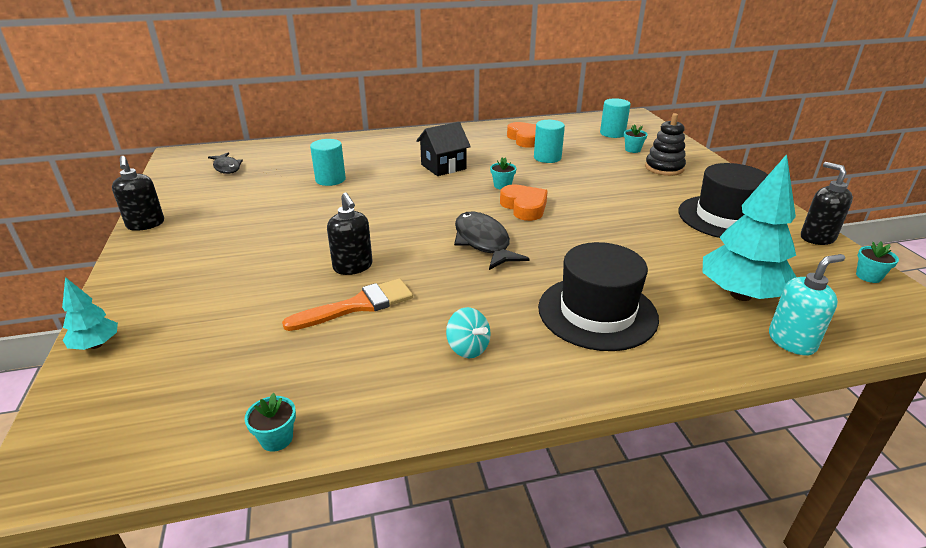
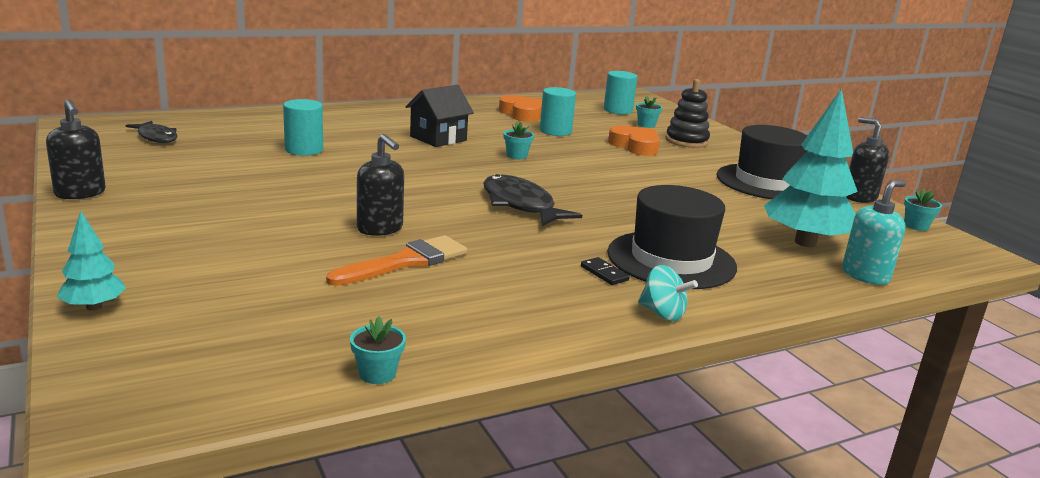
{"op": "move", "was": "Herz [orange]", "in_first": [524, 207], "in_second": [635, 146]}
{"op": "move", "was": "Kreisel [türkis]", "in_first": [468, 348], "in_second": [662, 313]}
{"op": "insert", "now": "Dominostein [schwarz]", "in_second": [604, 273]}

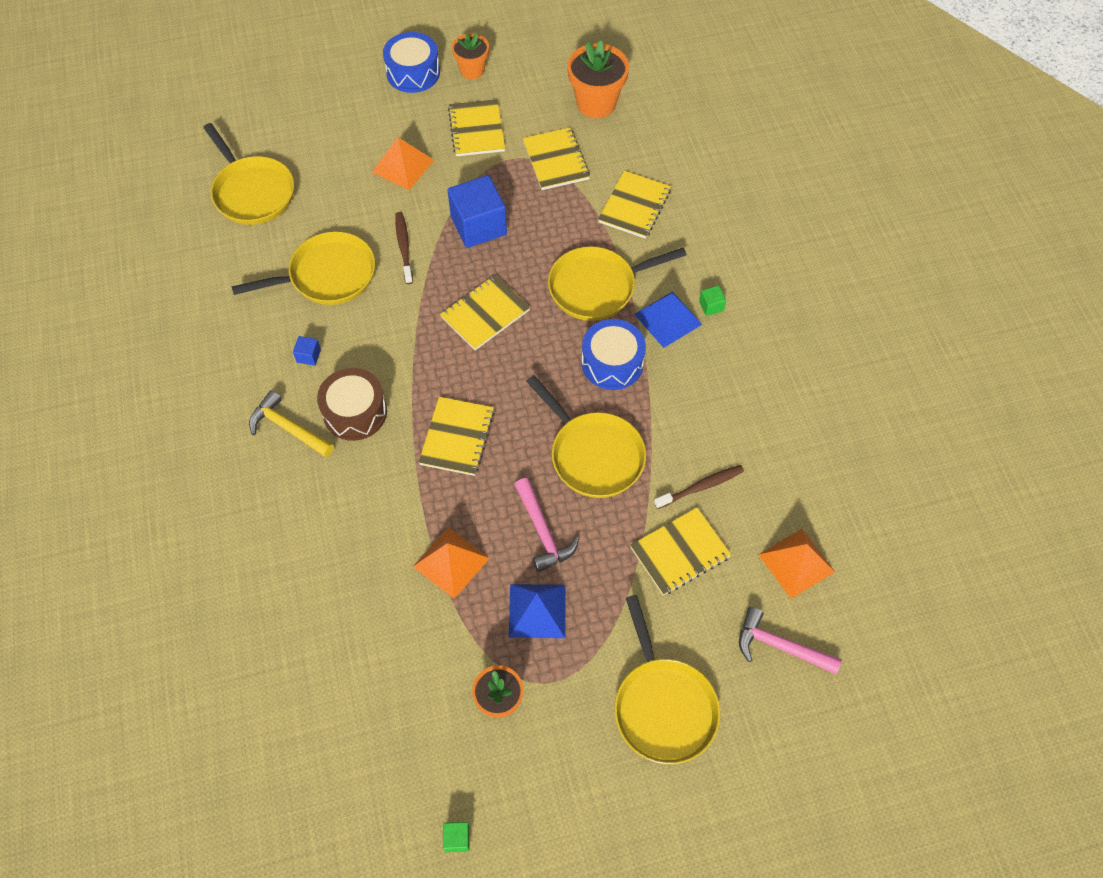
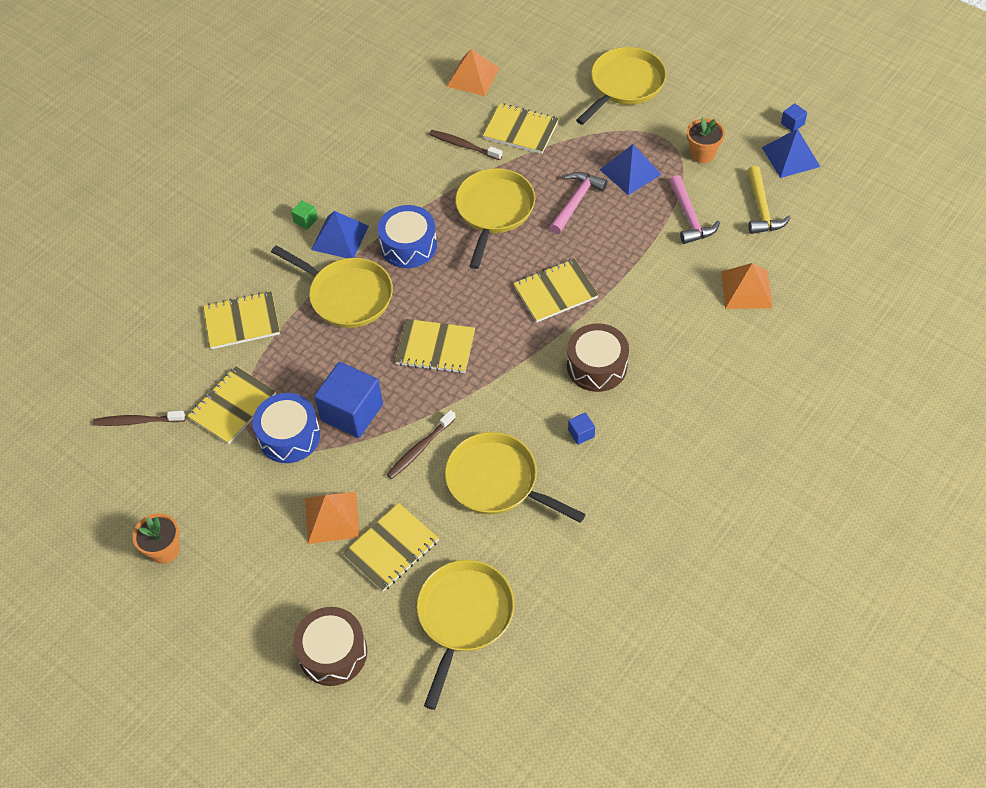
{"op": "move", "was": "Trommel [blau]", "in_first": [413, 72], "in_second": [289, 436]}
{"op": "replace", "was": "Blumentopf [orange]", "now": "Zahnbürste [braun]", "in_first": [596, 103], "in_second": [137, 421]}
{"op": "move", "was": "Notizbuch [gelb]", "in_first": [477, 129], "in_second": [391, 548]}
{"op": "move", "was": "Hammer [gelb]", "in_first": [288, 428], "in_second": [761, 209]}
{"op": "move", "was": "Pyramide [orange]", "in_first": [451, 562], "in_second": [746, 289]}
{"op": "move", "was": "Hammer [rosa]", "in_first": [780, 646], "in_second": [689, 217]}
{"op": "recolor", "was": "Kubus [grün]", "now": "Kubus [blau]", "in_first": [457, 838], "in_second": [792, 123]}
{"op": "insert", "now": "Pyramide [blau]", "in_second": [791, 157]}
{"op": "insert", "now": "Trommel [braun]", "in_second": [333, 653]}

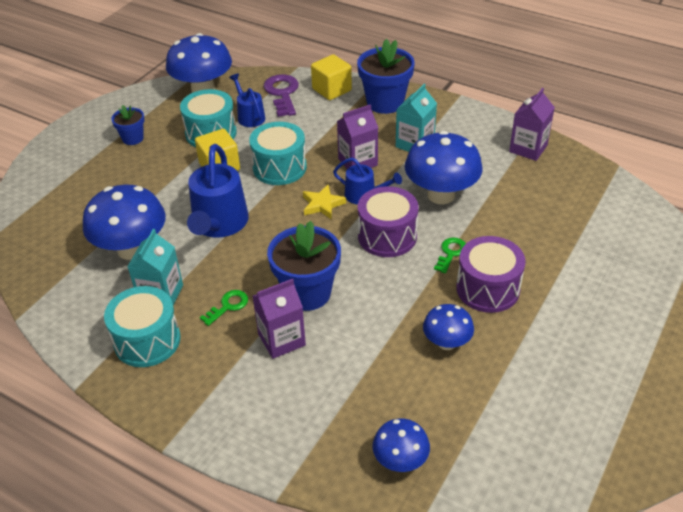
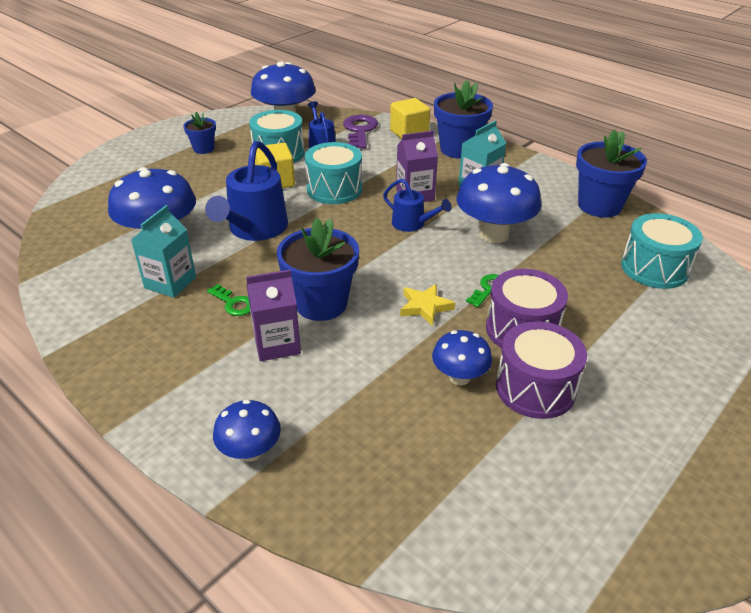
{"op": "replace", "was": "Getränkekarton [lila]", "now": "Blumentopf [blau]", "in_first": [528, 148], "in_second": [599, 206]}
{"op": "move", "was": "Stern [gelb]", "in_first": [322, 204], "in_second": [425, 307]}
{"op": "move", "was": "Trommel [lila]", "in_first": [387, 236], "in_second": [535, 388]}
{"op": "move", "was": "Trommel [türkis]", "in_first": [147, 340], "in_second": [654, 268]}
{"op": "rotate", "was": "Schlüssel [grün]", "in_first": [228, 306], "in_second": [233, 303], "clockwise": 75}
{"op": "move", "was": "Pilz [blau]", "in_first": [400, 461], "in_second": [250, 451]}

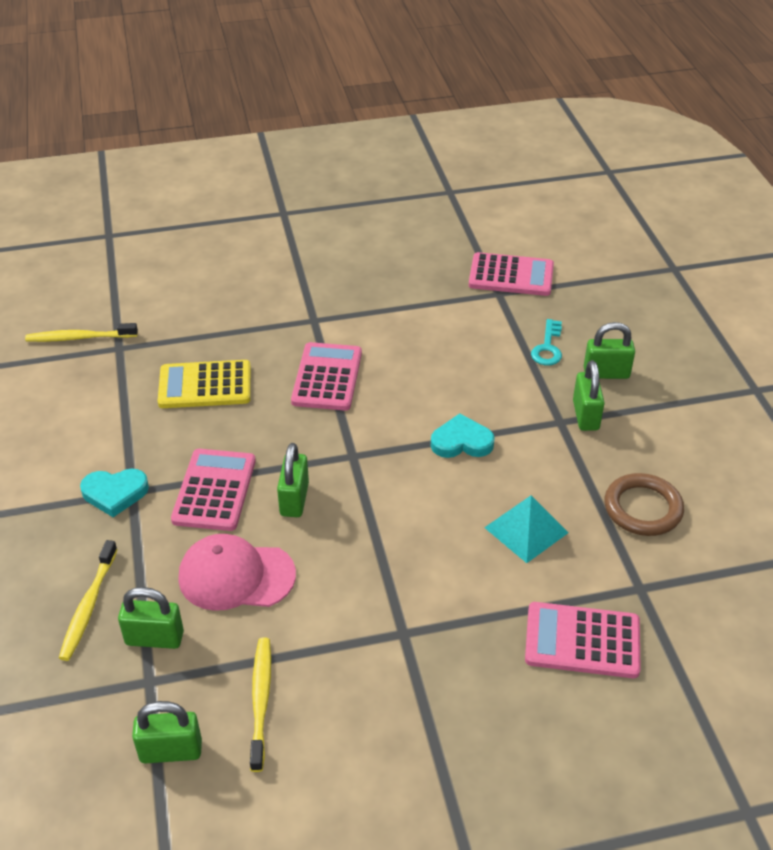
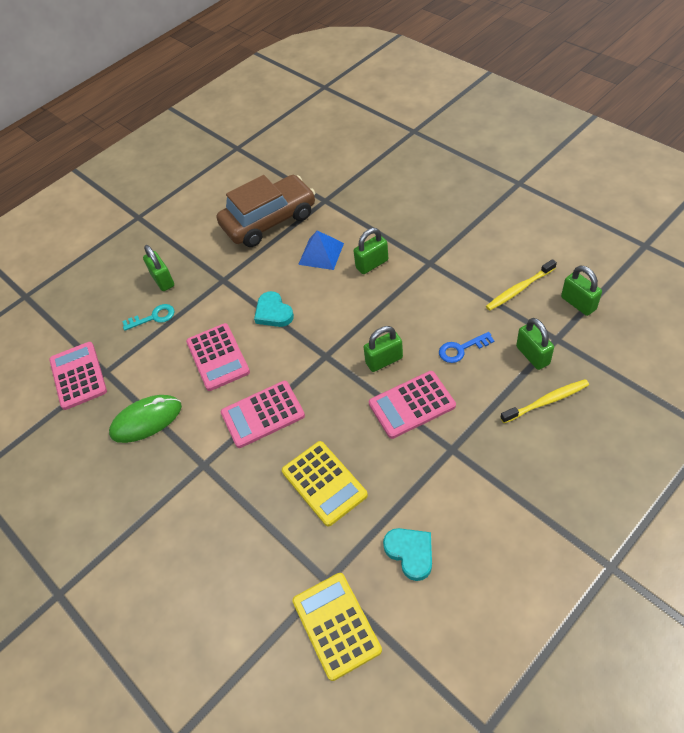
{"op": "replace", "was": "Zahnbürste [gelb]", "now": "Taschenrechner [gelb]", "in_first": [80, 338], "in_second": [336, 625]}
{"op": "move", "was": "Vorhängeschloss [grün]", "in_first": [585, 415], "in_second": [372, 264]}
{"op": "move", "was": "Herz [türkis]", "in_first": [115, 493], "in_second": [410, 553]}
{"op": "replace", "was": "Ring [braun]", "now": "Auto [braun]", "in_first": [642, 508], "in_second": [269, 220]}
{"op": "recolor", "was": "Pyramide [türkis]", "now": "Pyramide [blau]", "in_first": [526, 530], "in_second": [321, 253]}
{"op": "replace", "was": "Kappe [rosa]", "now": "Schlüssel [blau]", "in_first": [236, 576], "in_second": [461, 349]}
{"op": "move", "was": "Taschenrechner [rosa]", "in_first": [582, 641], "in_second": [218, 357]}
{"op": "insert", "now": "Computermaus [grün]", "in_second": [146, 420]}

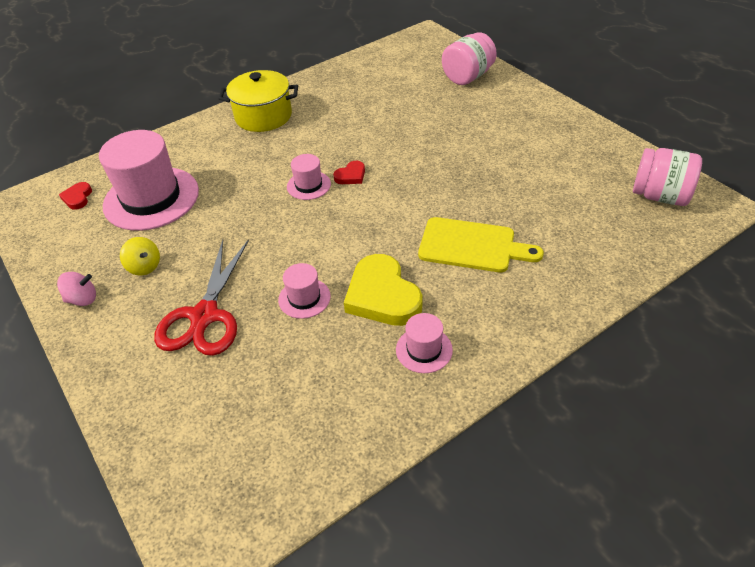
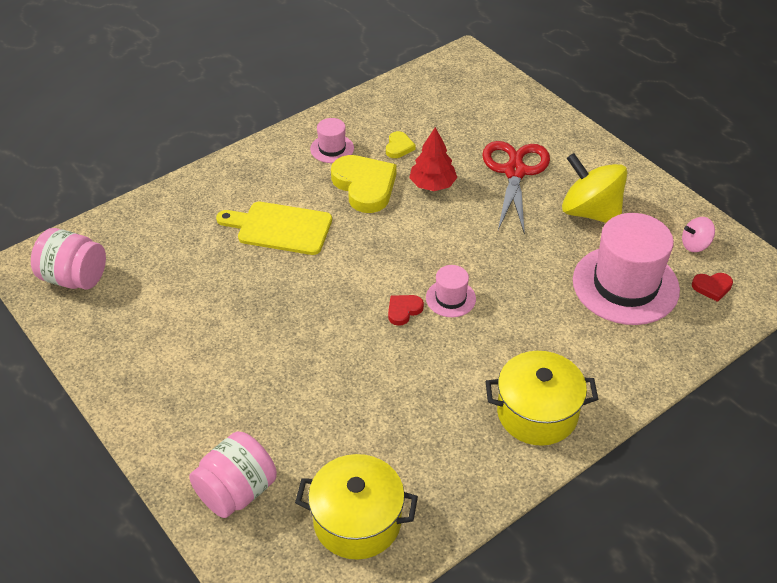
{"op": "rotate", "was": "Herz [rot]", "in_first": [77, 198], "in_second": [712, 287], "clockwise": 90}
{"op": "resize", "was": "Kreisel [gelb]", "in_first": [144, 266], "in_second": [590, 212], "ratio": 2.06}
{"op": "replace", "was": "Hut [rosa]", "now": "Baum [rot]", "in_first": [304, 298], "in_second": [432, 184]}
{"op": "move", "was": "Kreisel [rosa]", "in_first": [82, 299], "in_second": [695, 245]}
{"op": "insert", "now": "Herz [gelb]", "in_second": [399, 147]}
{"op": "insert", "now": "Kochtopf [gelb]", "in_second": [357, 521]}

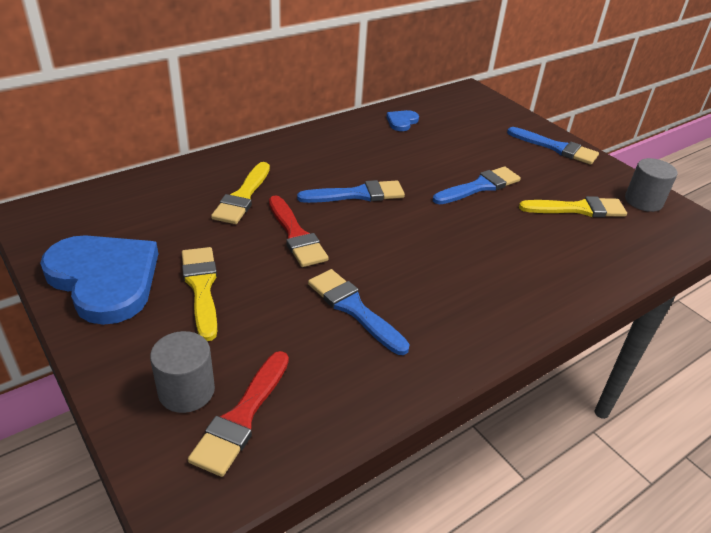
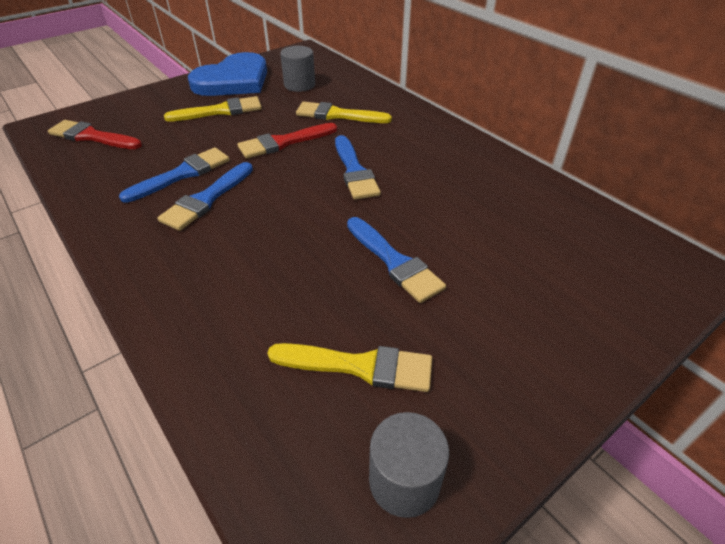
{"op": "delete", "was": "Herz [blau]", "in_first": [402, 122]}
{"op": "move", "was": "Pinsel [blau]", "in_first": [556, 148], "in_second": [206, 199]}
{"op": "rotate", "was": "Pinsel [gelb]", "in_first": [578, 209], "in_second": [360, 366], "clockwise": -75}
{"op": "move", "was": "Vollzylinder [grau]", "in_first": [186, 391], "in_second": [299, 85]}

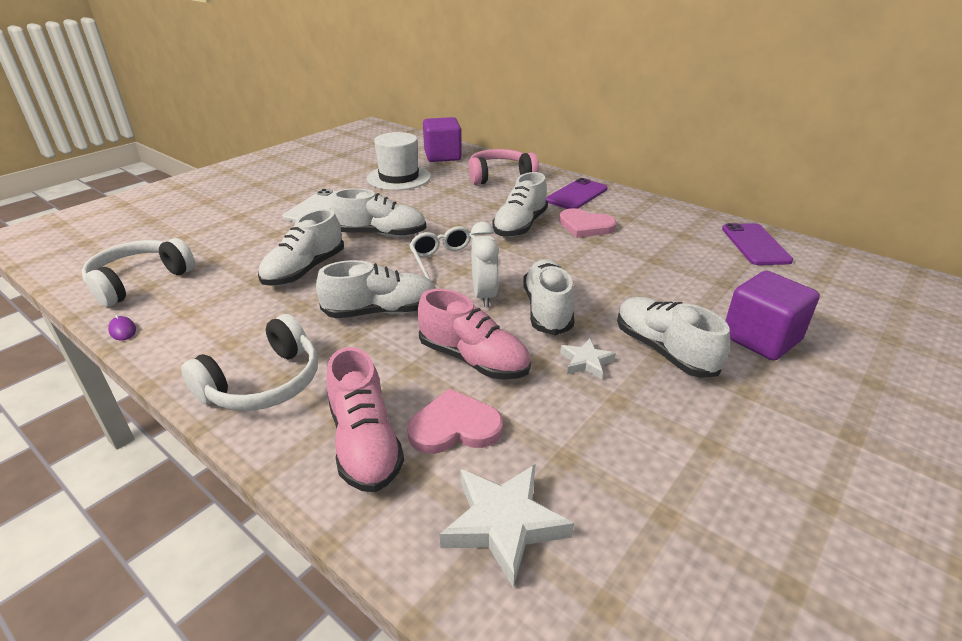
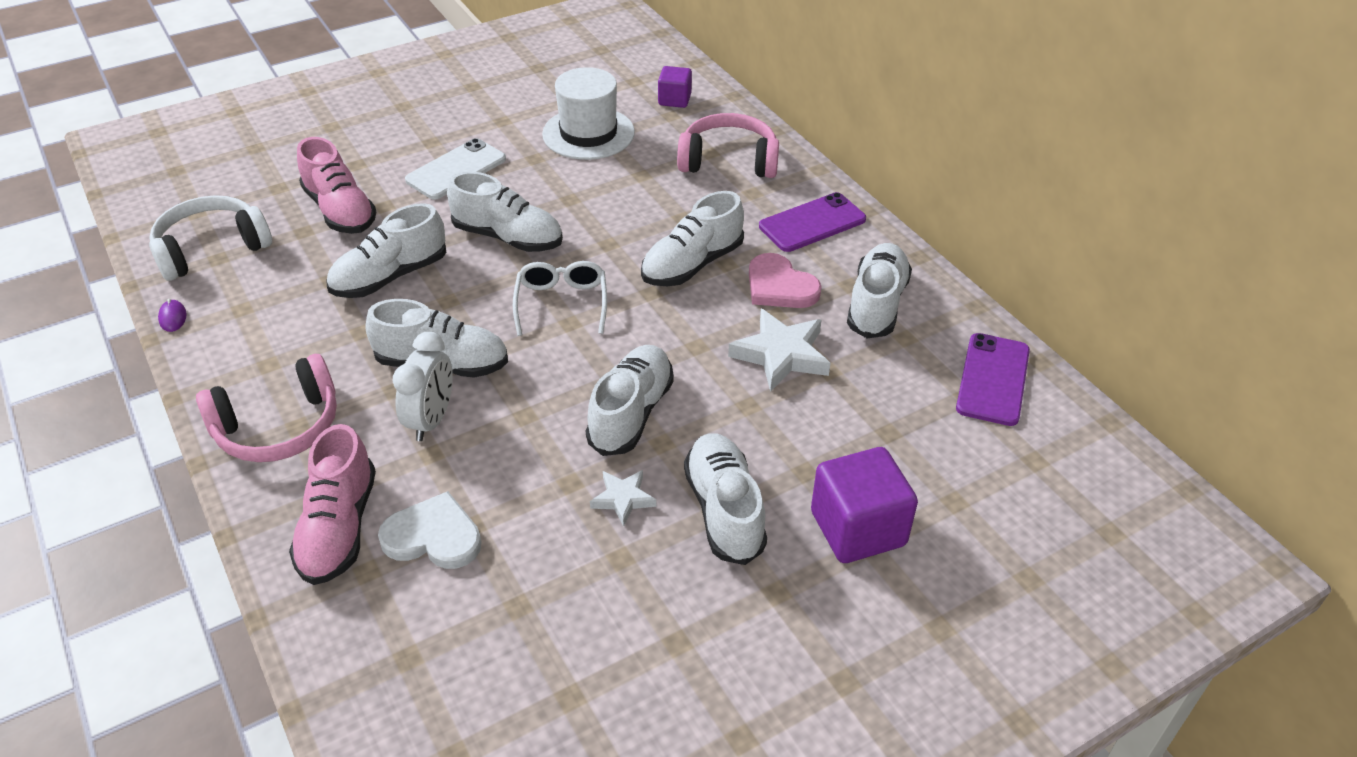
{"op": "resize", "was": "Kubus [lila]", "in_first": [442, 156], "in_second": [674, 100], "ratio": 0.58}
{"op": "move", "was": "Wecker [weiß]", "in_first": [484, 295], "in_second": [431, 420]}
{"op": "move", "was": "Schuh [rosa]", "in_first": [473, 359], "in_second": [340, 211]}
{"op": "recolor", "was": "Kopfhörer [weiß]", "now": "Kopfhörer [rosa]", "in_first": [264, 383], "in_second": [279, 427]}
{"op": "recolor", "was": "Herz [rosa]", "now": "Herz [weiß]", "in_first": [455, 426], "in_second": [433, 536]}
{"op": "move", "was": "Stern [weiß]", "in_first": [504, 524], "in_second": [781, 355]}
{"op": "insert", "now": "Schuh [weiß]", "in_second": [876, 304]}

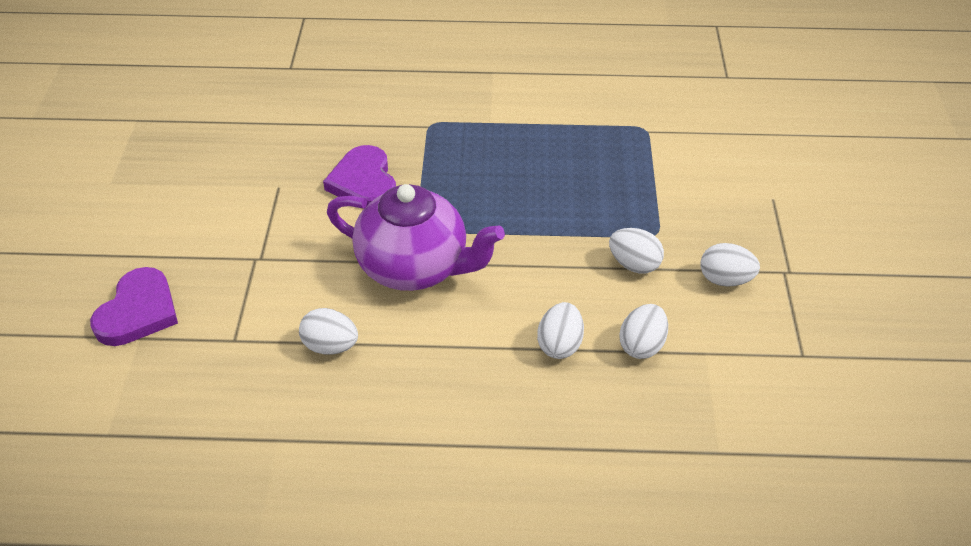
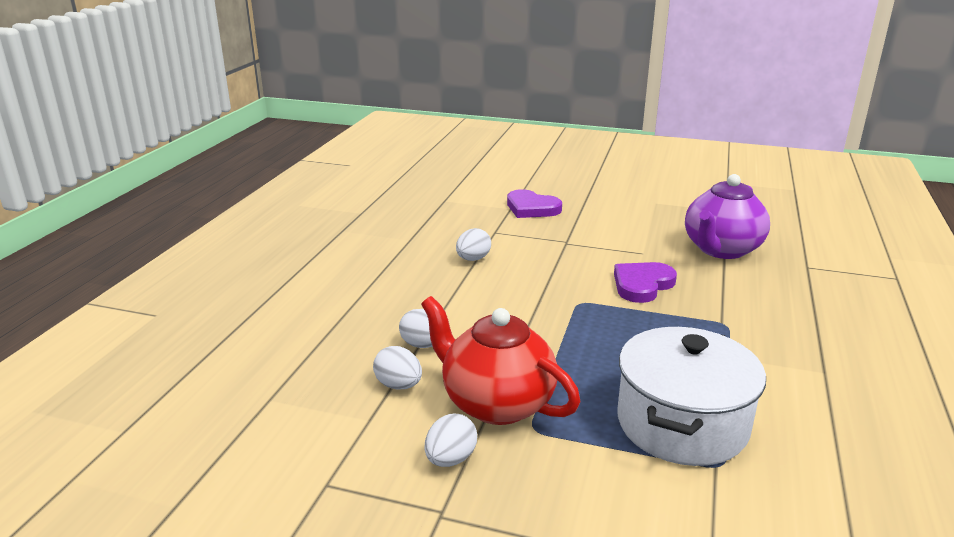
{"op": "rotate", "was": "Herz [lila]", "in_first": [364, 182], "in_second": [642, 285], "clockwise": -45}
{"op": "move", "was": "Teekanne [lila]", "in_first": [415, 267], "in_second": [721, 250]}
{"op": "replace", "was": "Ei [weiß]", "now": "Teekanne [rot]", "in_first": [634, 264], "in_second": [496, 403]}
{"op": "insert", "now": "Kochtopf [weiß]", "in_second": [682, 424]}

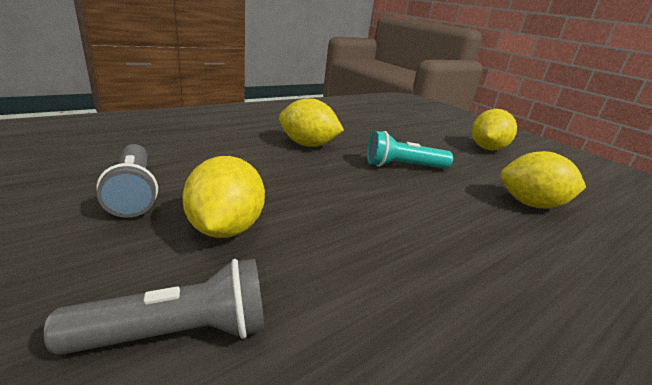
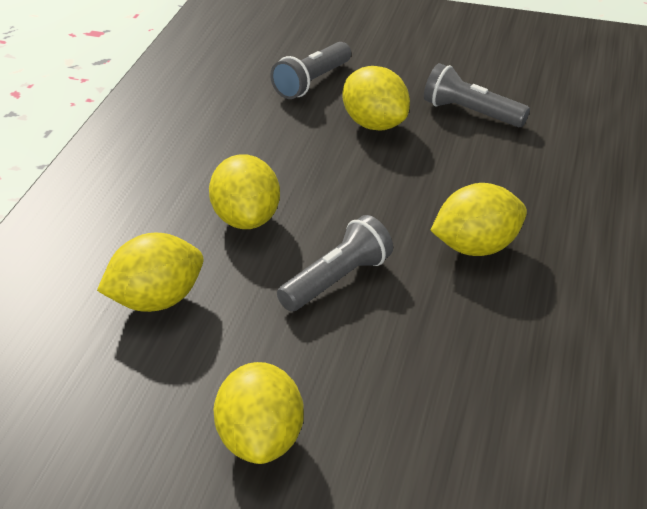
{"op": "recolor", "was": "Taschenlampe [türkis]", "now": "Taschenlampe [grau]", "in_first": [403, 166], "in_second": [337, 281]}
{"op": "insert", "now": "Zitrone [gelb]", "in_second": [245, 219]}

